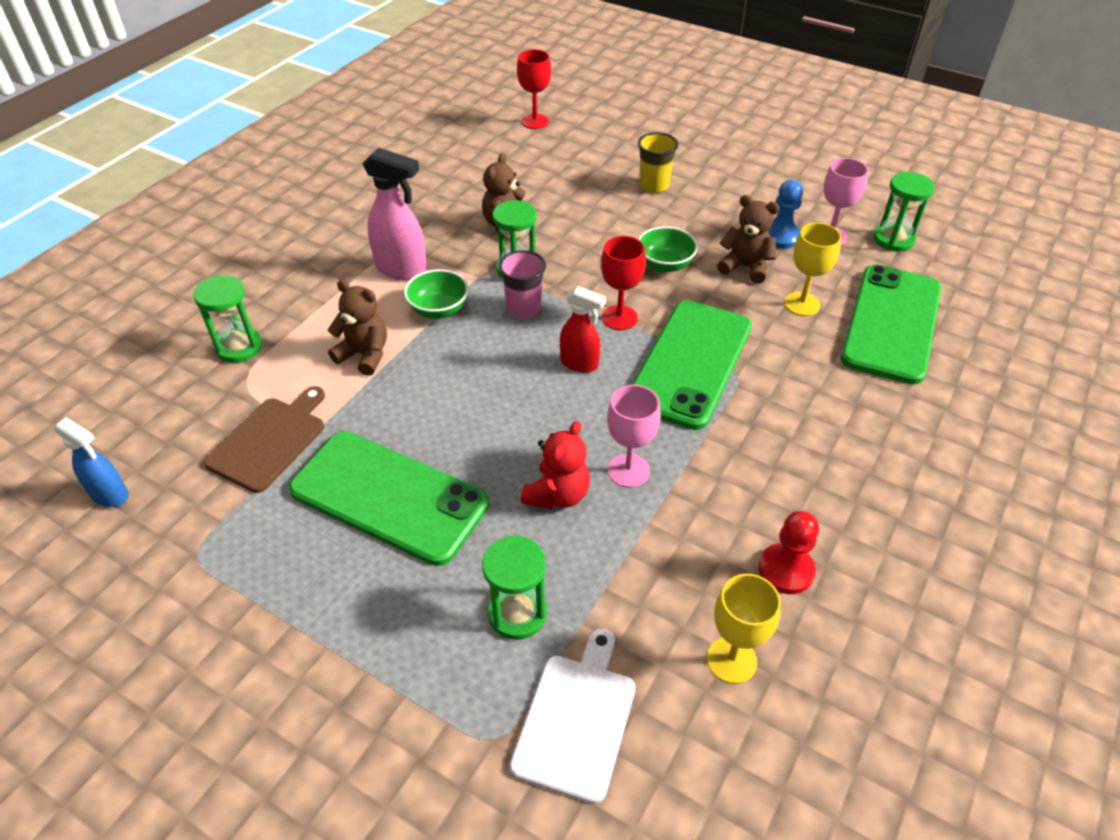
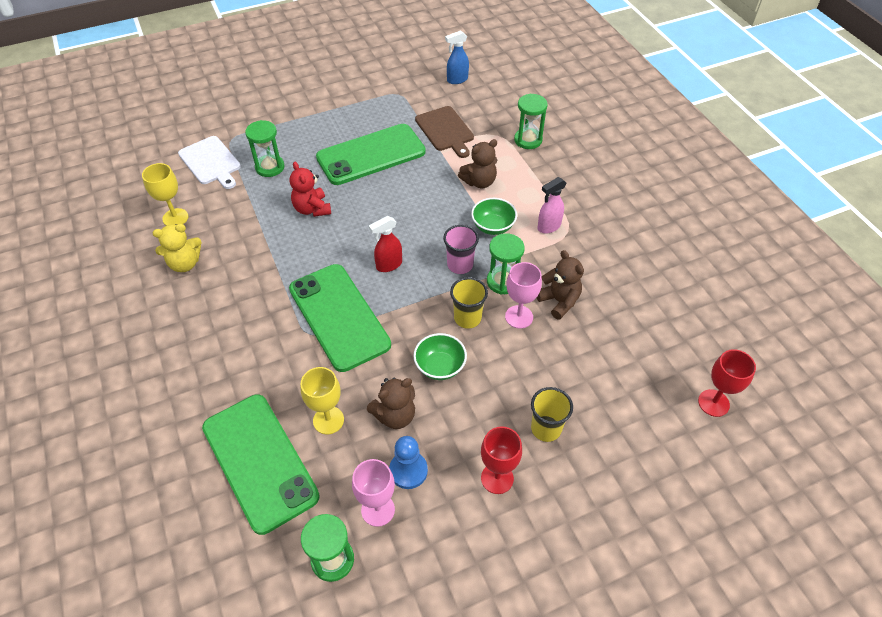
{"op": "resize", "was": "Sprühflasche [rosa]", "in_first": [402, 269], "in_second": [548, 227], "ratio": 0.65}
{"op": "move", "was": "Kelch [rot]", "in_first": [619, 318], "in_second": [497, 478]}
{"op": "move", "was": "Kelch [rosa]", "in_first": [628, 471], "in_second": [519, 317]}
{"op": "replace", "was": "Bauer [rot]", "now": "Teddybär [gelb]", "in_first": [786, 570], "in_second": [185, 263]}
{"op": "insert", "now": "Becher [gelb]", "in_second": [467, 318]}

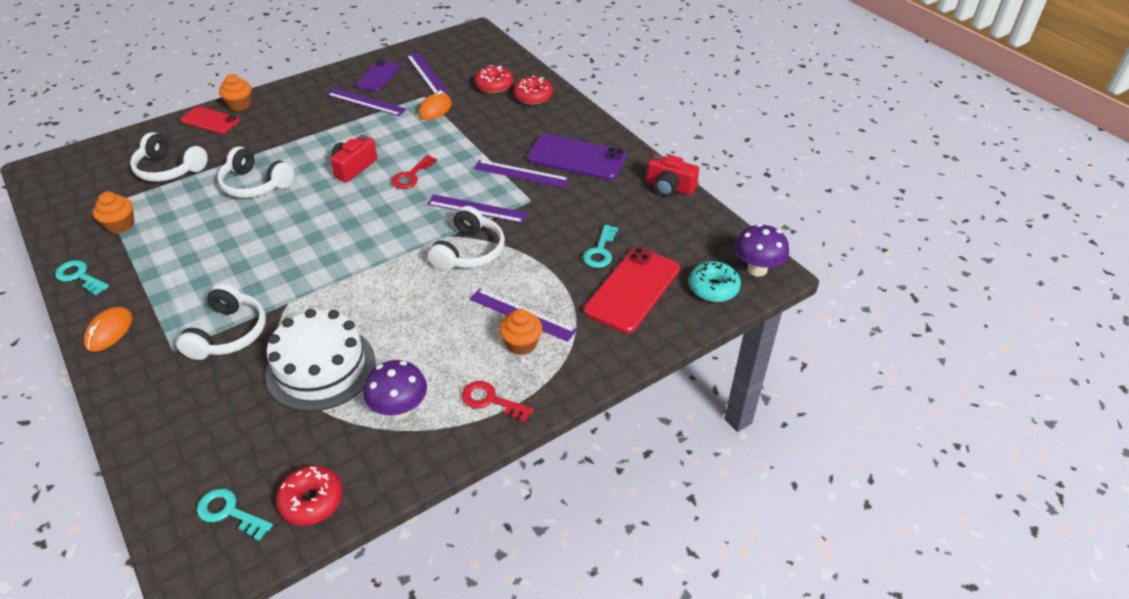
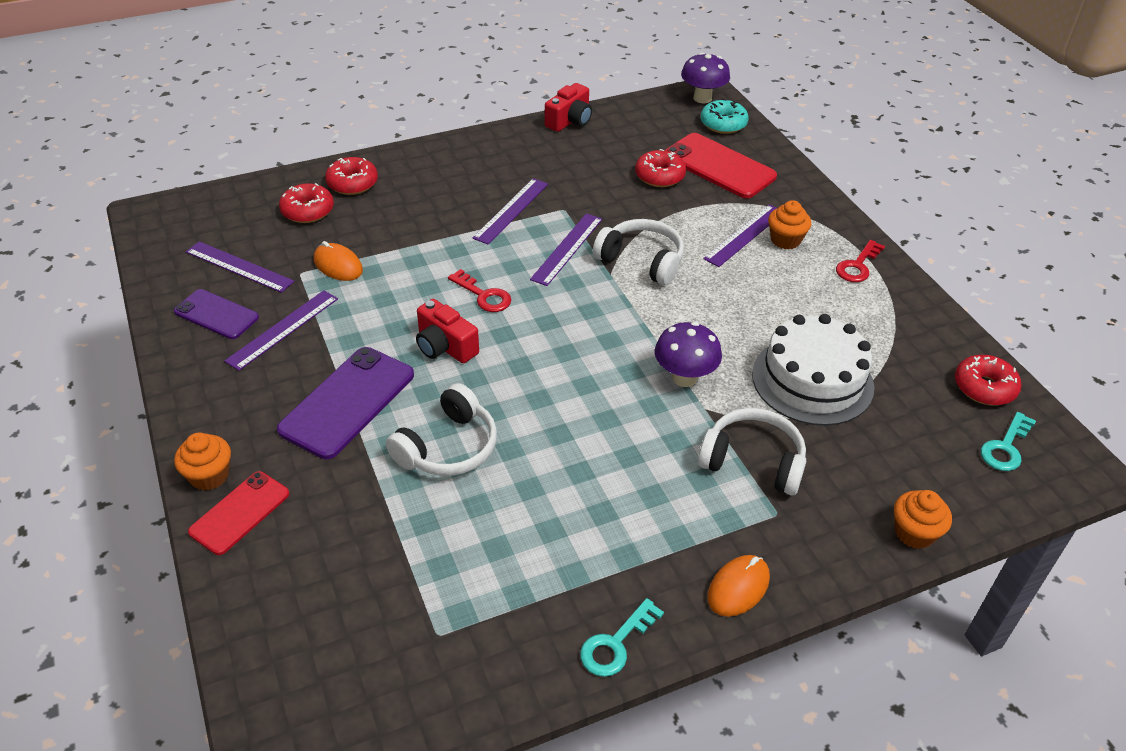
{"op": "rotate", "was": "Lineal [lila]", "in_first": [427, 74], "in_second": [239, 266], "clockwise": 45}
{"op": "delete", "was": "Kopfhörer [weiß]", "in_first": [169, 169]}
{"op": "move", "was": "Handy [lila]", "in_first": [576, 158], "in_second": [347, 402]}
{"op": "move", "was": "Muffin [orange]", "in_first": [120, 225], "in_second": [914, 532]}
{"op": "replace", "was": "Schlüssel [türkis]", "now": "Donut [rot]", "in_first": [600, 251], "in_second": [659, 176]}
{"op": "rotate", "was": "Computermaus [orange]", "in_first": [109, 331], "in_second": [738, 588], "clockwise": -75}
{"op": "move", "was": "Pilz [lila]", "in_first": [399, 409], "in_second": [684, 378]}

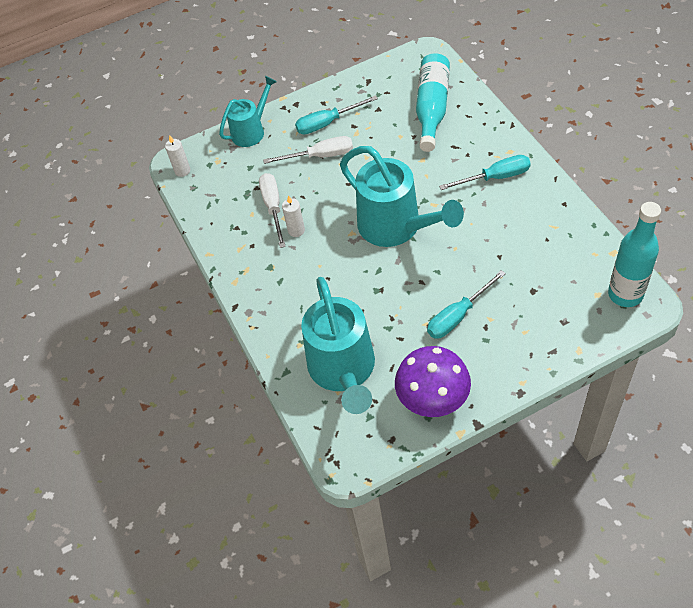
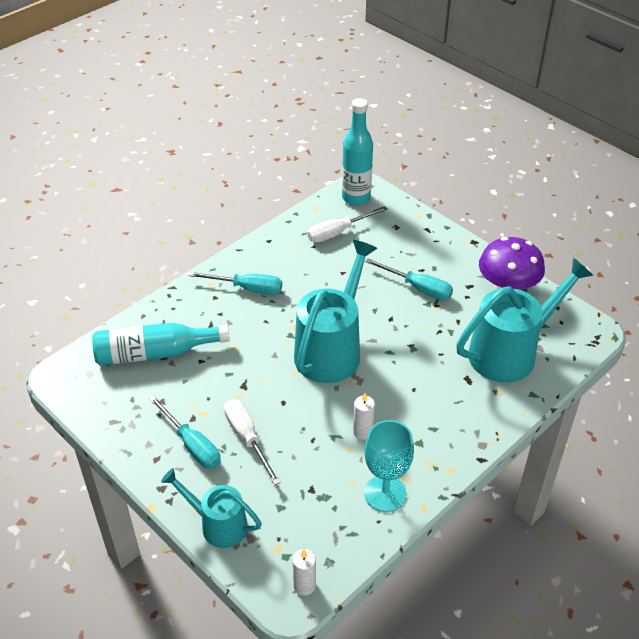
{"op": "rotate", "was": "Schraubenzieher [türkis]", "in_first": [495, 177], "in_second": [247, 288], "clockwise": 135}
{"op": "move", "was": "Schraubenzieher [weiß]", "in_first": [273, 207], "in_second": [338, 232]}
{"op": "insert", "now": "Kelch [türkis]", "in_second": [385, 493]}

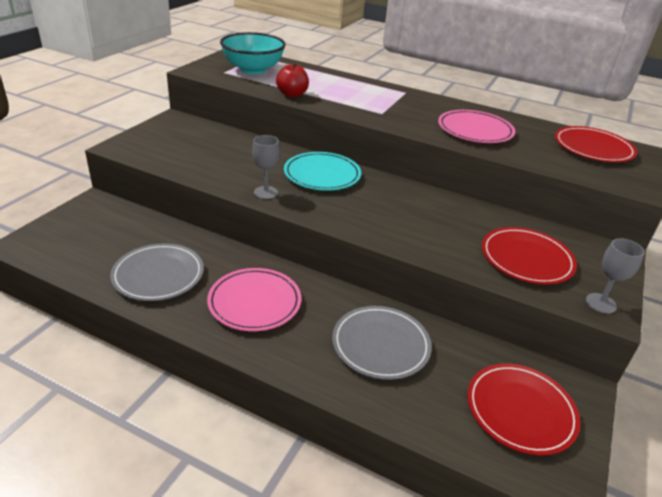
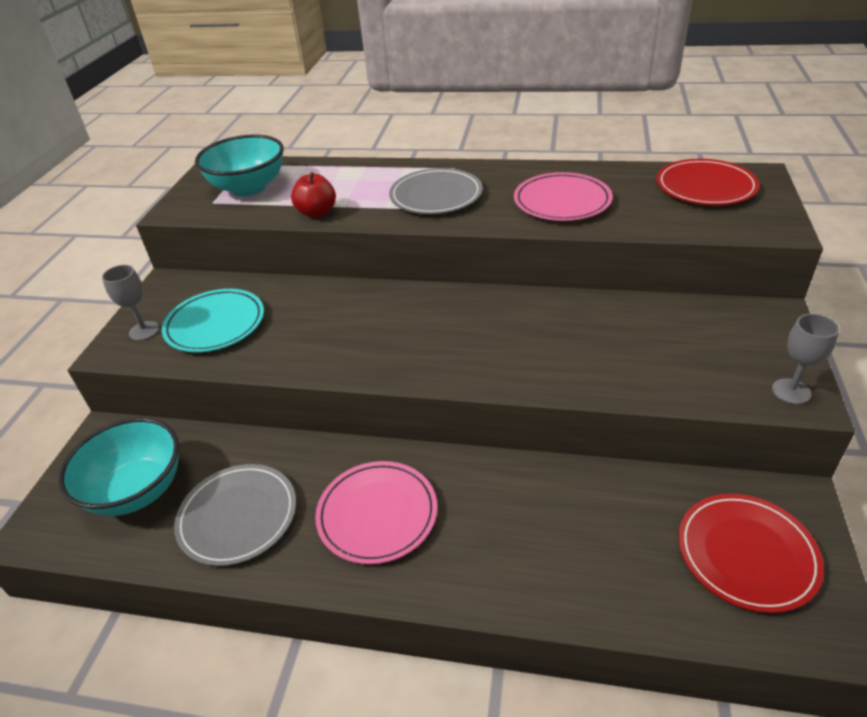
{"op": "move", "was": "Kelch [grau]", "in_first": [266, 192], "in_second": [144, 331]}
{"op": "move", "was": "Teller [türkis]", "in_first": [322, 174], "in_second": [215, 324]}
{"op": "delete", "was": "Teller [rot]", "in_first": [526, 259]}
{"op": "move", "was": "Teller [grau]", "in_first": [381, 345], "in_second": [436, 196]}
{"op": "insert", "now": "Schüssel [türkis]", "in_second": [137, 490]}

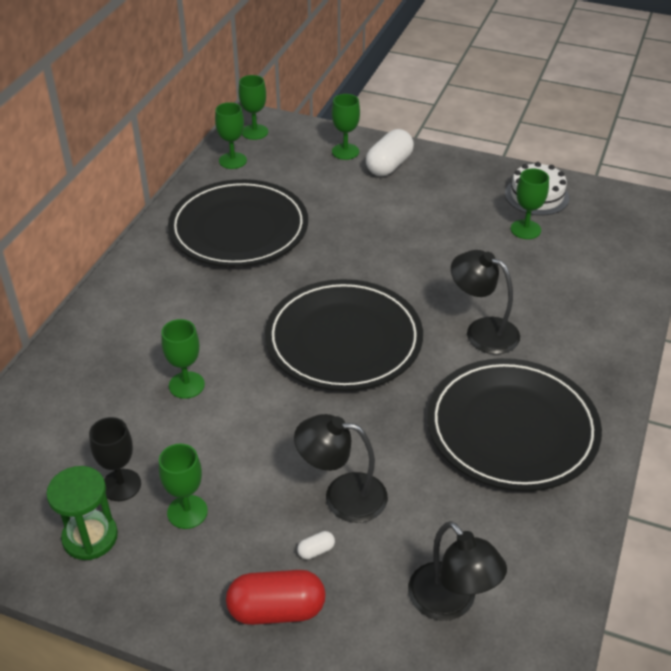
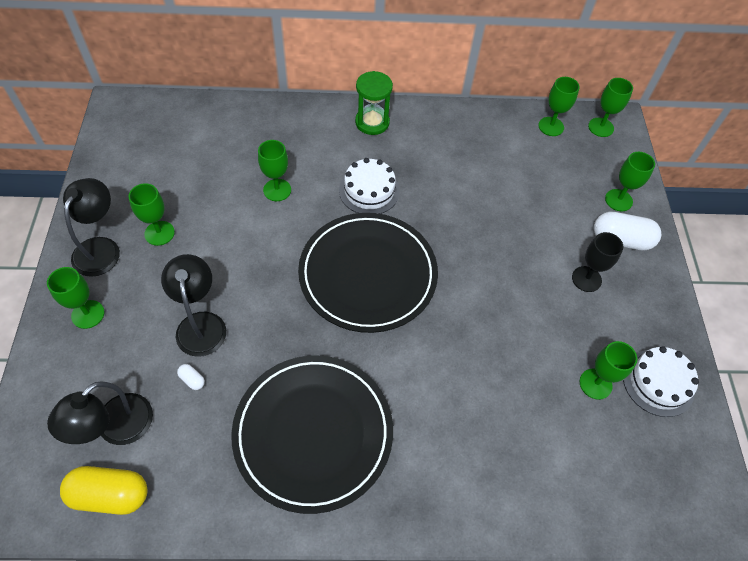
{"op": "delete", "was": "Teller [schwarz]", "in_first": [239, 228]}
{"op": "move", "was": "Lampe [schwarz]", "in_first": [482, 331], "in_second": [100, 248]}
{"op": "move", "was": "Kelch [schwarz]", "in_first": [121, 485], "in_second": [586, 279]}
{"op": "move", "was": "Sanduhr [grün]", "in_first": [90, 537], "in_second": [372, 122]}
{"op": "move", "was": "Kapsel [weiß]", "in_first": [316, 550], "in_second": [192, 380]}
{"op": "replace", "was": "Kapsel [rot]", "now": "Kelch [grün]", "in_first": [276, 610], "in_second": [88, 314]}
{"op": "insert", "now": "Kuchen [weiß]", "in_second": [369, 190]}
{"op": "insert", "now": "Kapsel [gelb]", "in_second": [110, 495]}

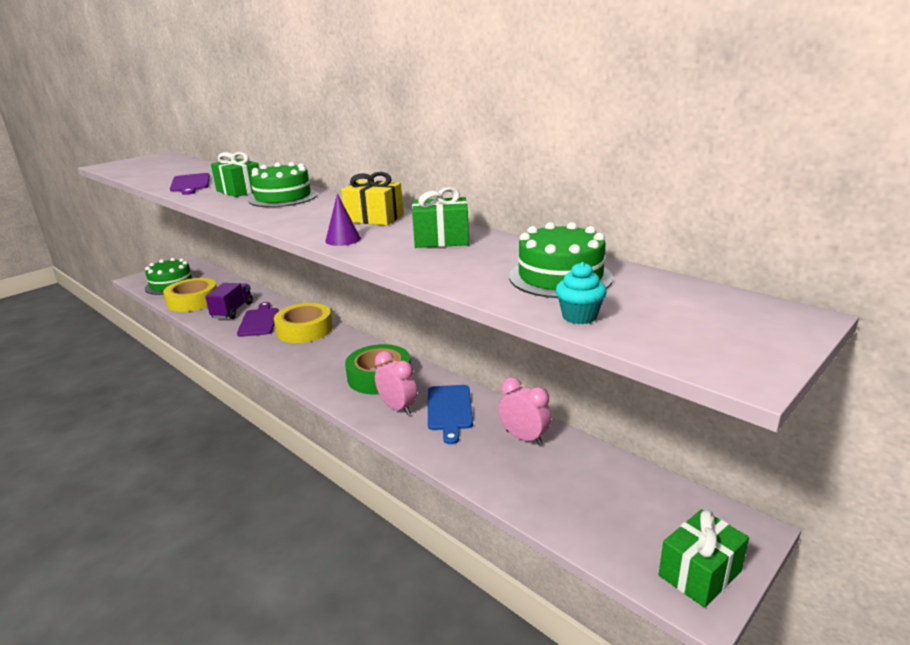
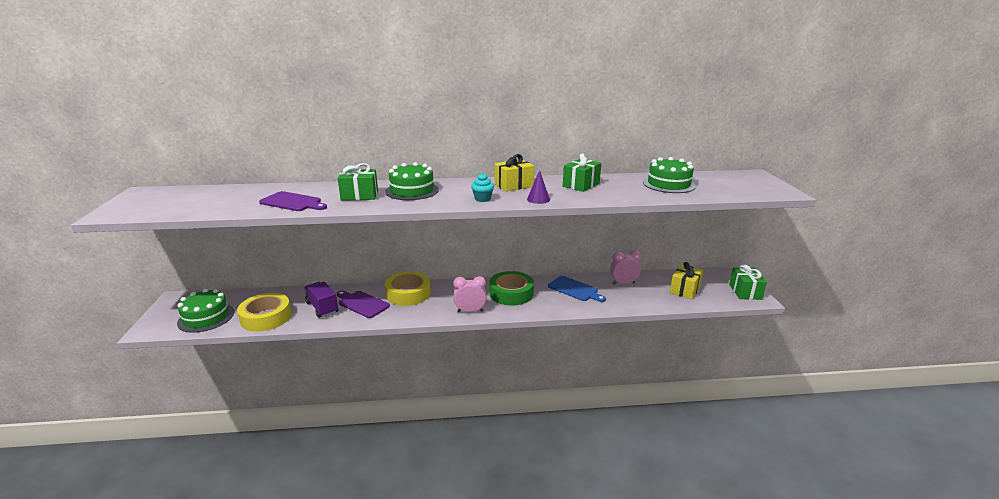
{"op": "move", "was": "Muffin [türkis]", "in_first": [579, 316], "in_second": [482, 199]}
{"op": "move", "was": "Wecker [rosa]", "in_first": [397, 408], "in_second": [470, 311]}
{"op": "insert", "now": "Geschenk [gelb]", "in_second": [684, 290]}

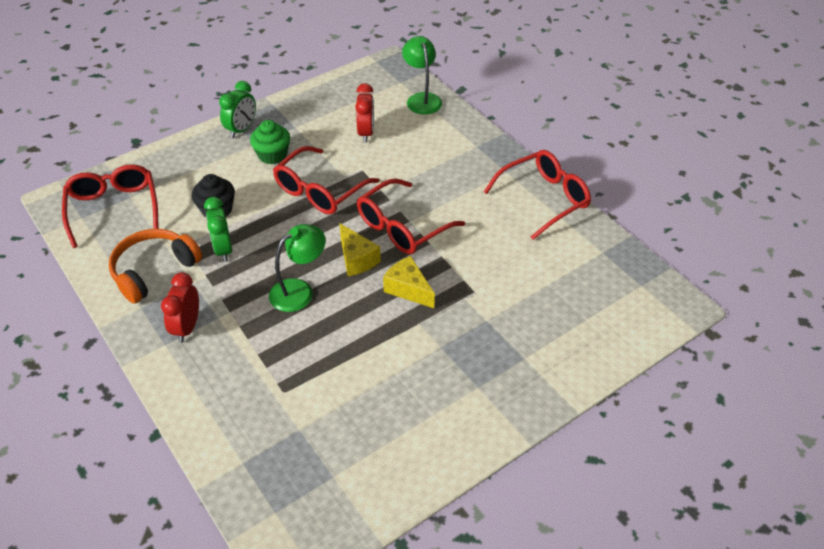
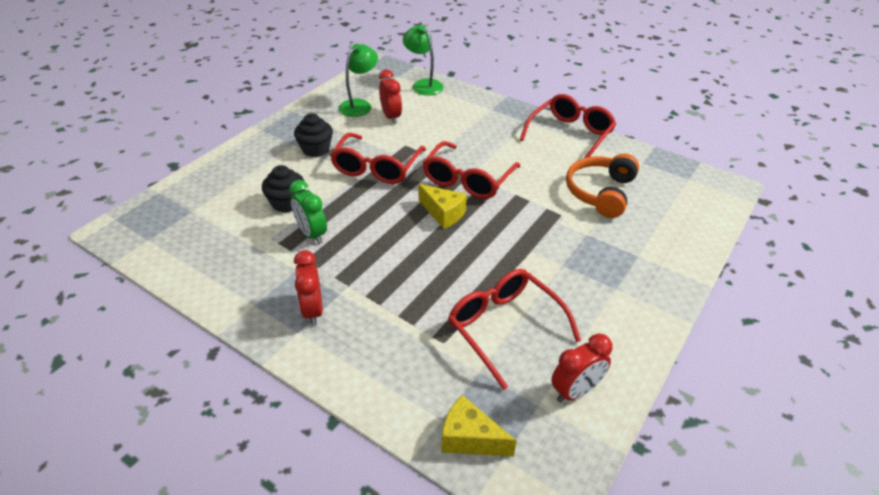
{"op": "delete", "was": "Wecker [grün]", "in_first": [241, 129]}
{"op": "recolor", "was": "Muffin [grün]", "now": "Muffin [schwarz]", "in_first": [272, 155], "in_second": [316, 149]}
{"op": "move", "was": "Brille [rot]", "in_first": [114, 208], "in_second": [504, 327]}
{"op": "move", "was": "Lampe [grün]", "in_first": [299, 290], "in_second": [359, 105]}
{"op": "move", "was": "Kopfhörer [orange]", "in_first": [154, 271], "in_second": [601, 192]}
{"op": "move", "was": "Käse [gelb]", "in_first": [408, 289], "in_second": [470, 438]}
{"op": "insert", "now": "Wecker [rot]", "in_second": [575, 391]}

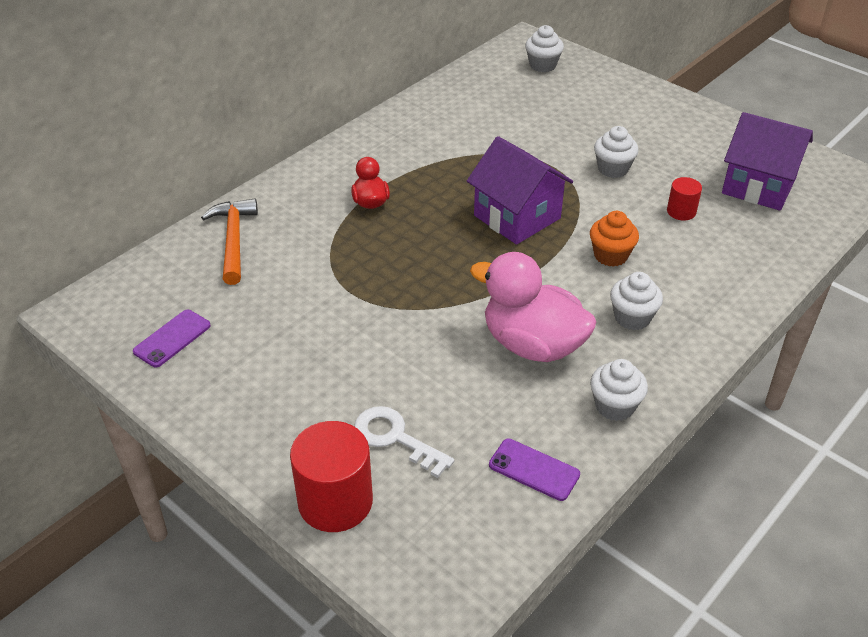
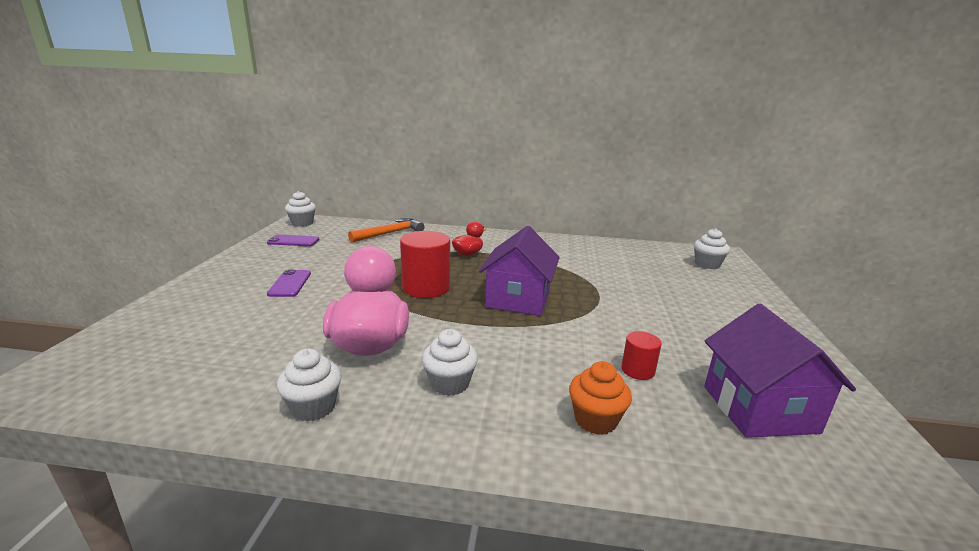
{"op": "move", "was": "Muffin [weiß]", "in_first": [613, 169], "in_second": [302, 223]}
{"op": "move", "was": "Muffin [orange]", "in_first": [610, 255], "in_second": [595, 420]}
{"op": "delete", "was": "Schlüssel [weiß]", "in_first": [395, 438]}
{"op": "move", "was": "Vollzylinder [rot]", "in_first": [335, 501], "in_second": [426, 287]}
{"op": "move", "was": "Handy [lila]", "in_first": [534, 469], "in_second": [290, 283]}

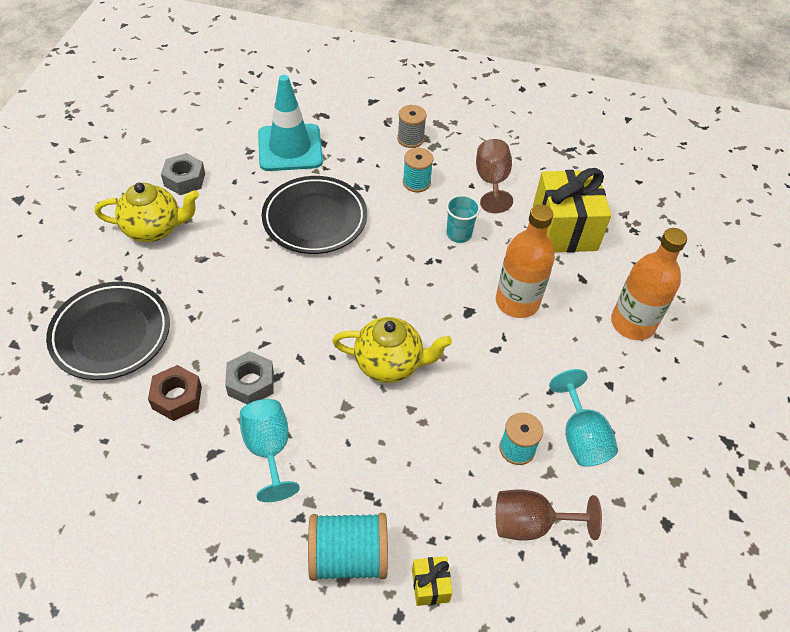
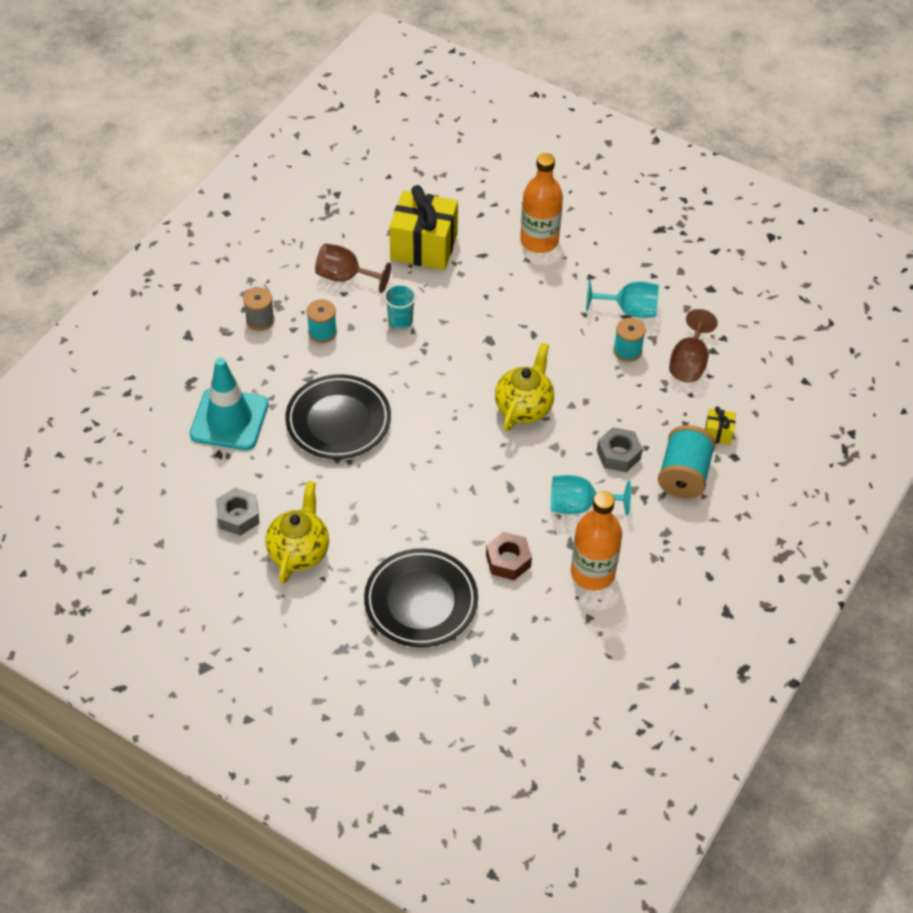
{"op": "move", "was": "Flasche [orange]", "in_first": [517, 302], "in_second": [592, 573]}
{"op": "move", "was": "Sechskantmutter [grau]", "in_first": [251, 383], "in_second": [618, 454]}

